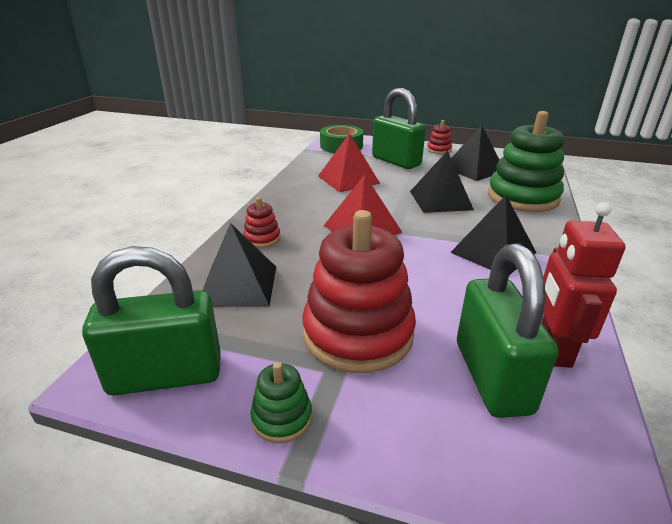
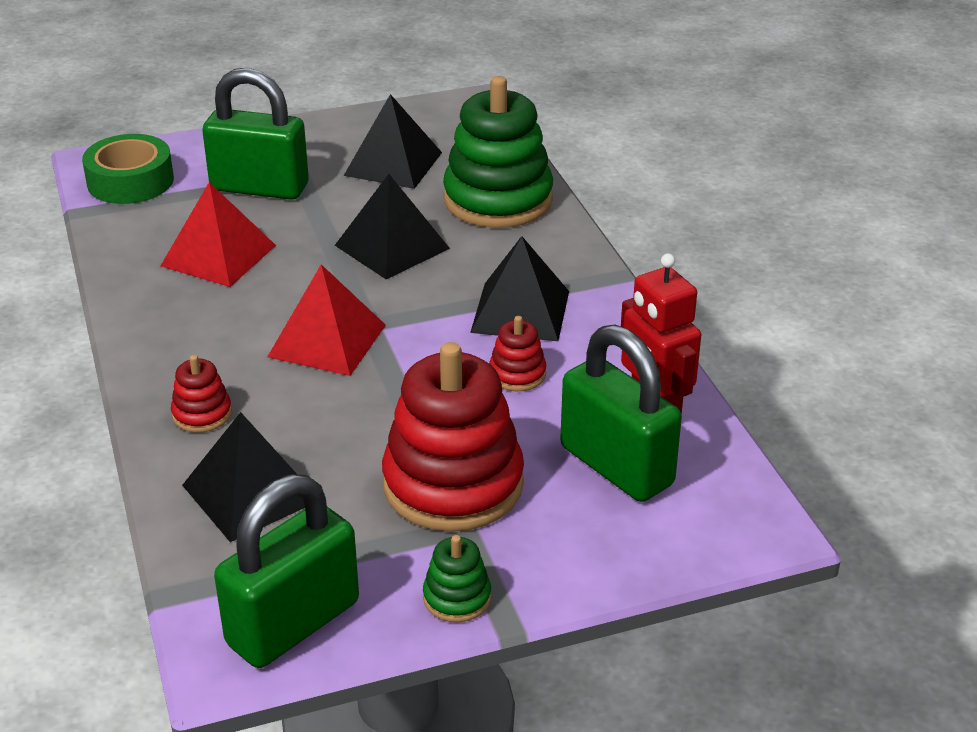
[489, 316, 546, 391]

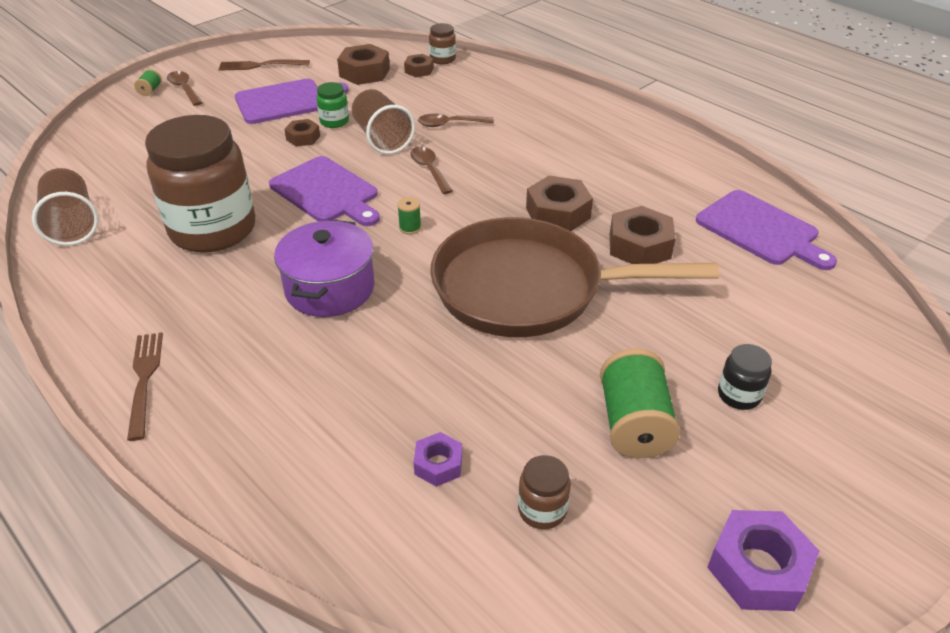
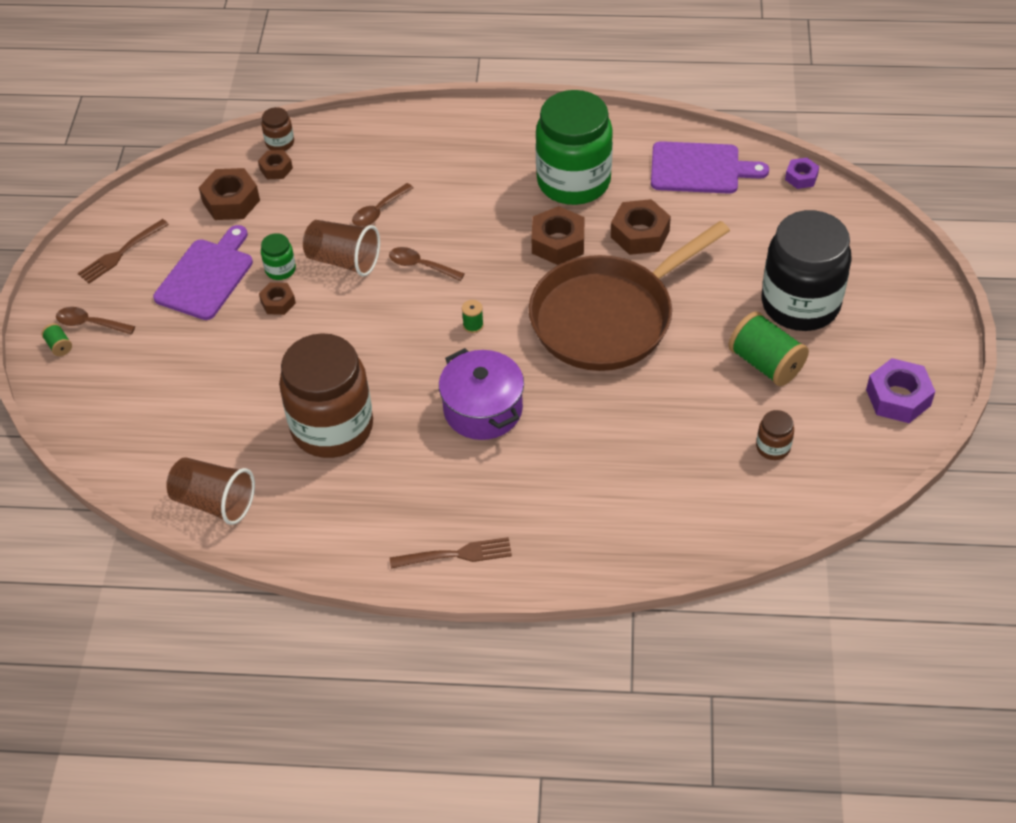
[390, 537, 512, 569]
[269, 156, 380, 226] (first image)
[785, 158, 819, 189]
[762, 210, 851, 331]
[535, 90, 613, 205]

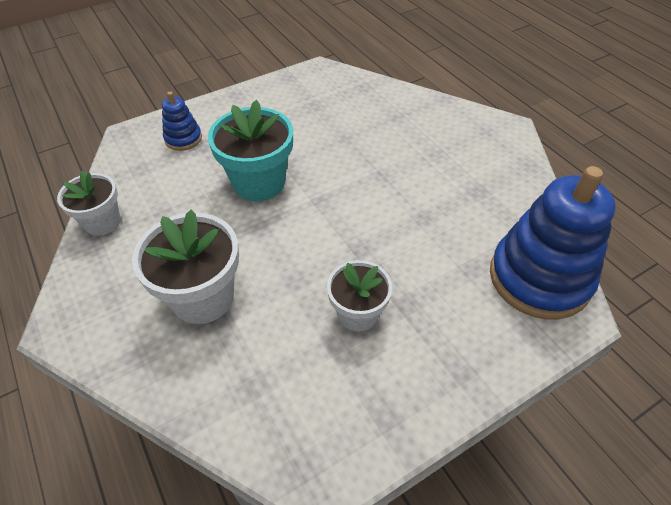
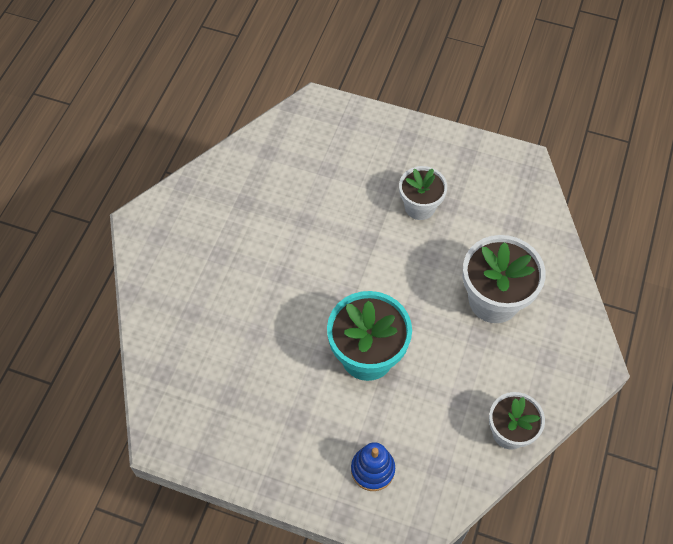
[490, 166, 616, 319] (first image)

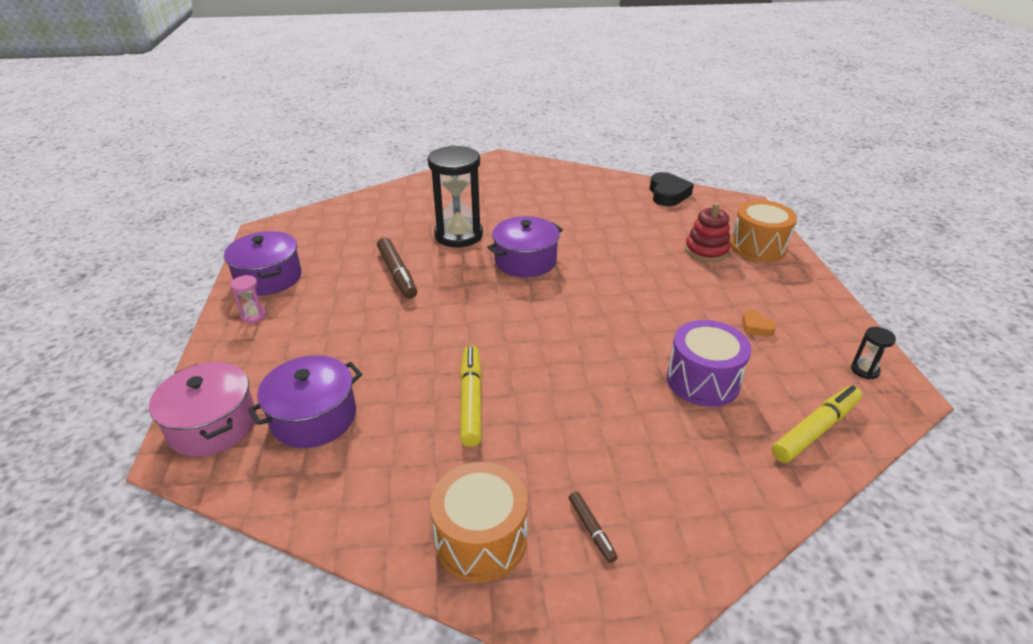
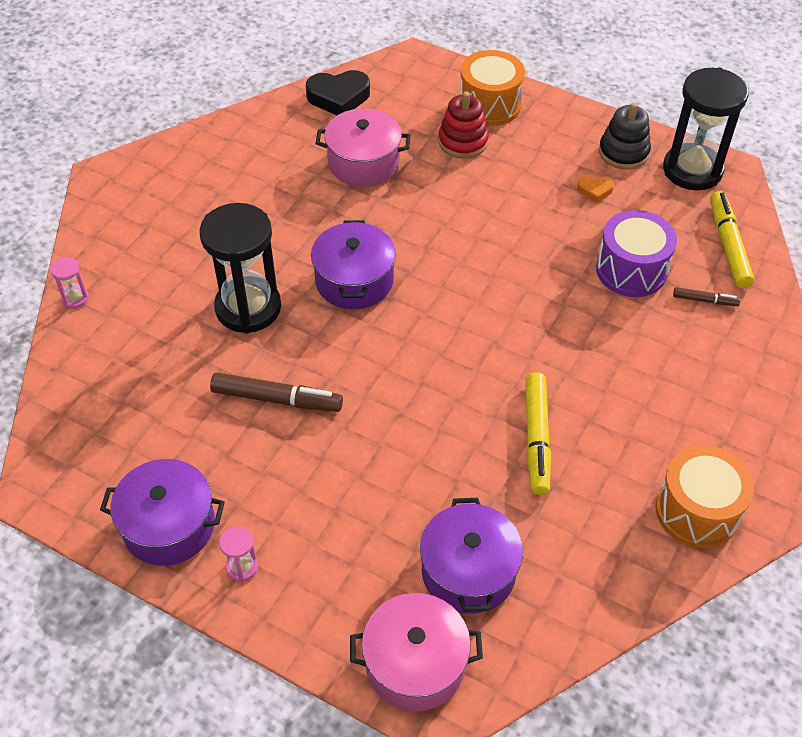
[525, 372, 551, 495]
[673, 287, 740, 306]
[306, 70, 370, 115]
[663, 67, 749, 190]
[50, 257, 89, 309]
[315, 108, 411, 187]
[599, 102, 651, 170]

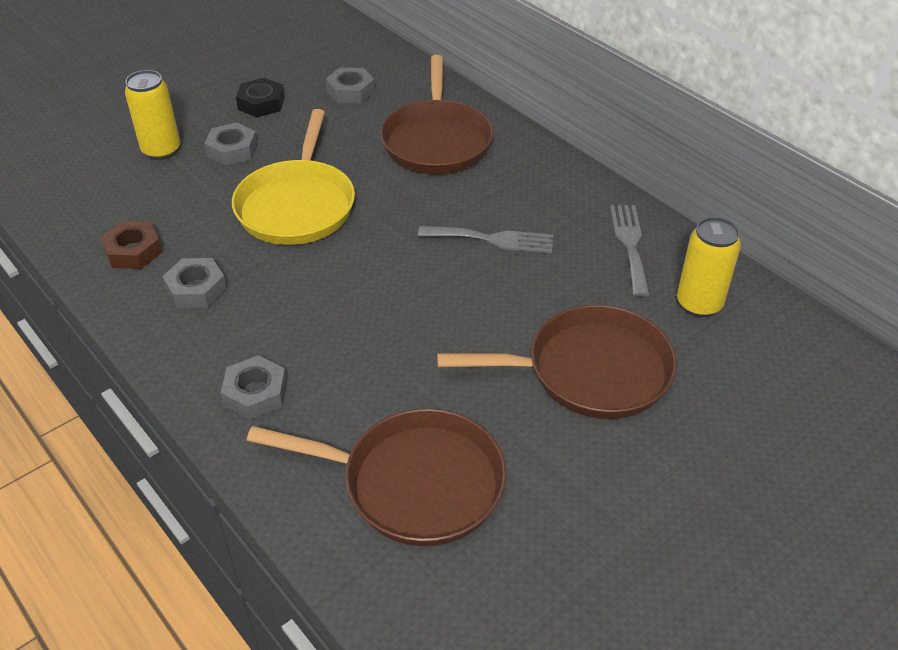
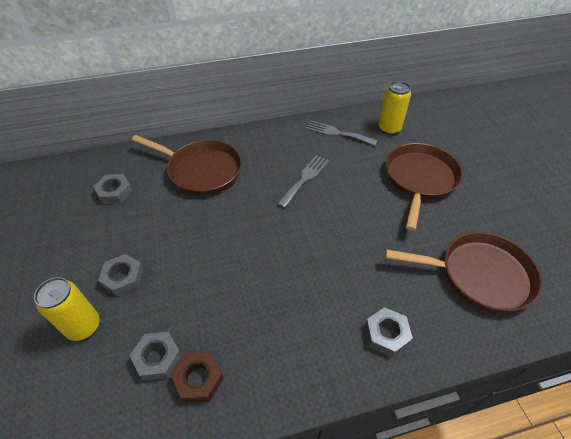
[130, 332, 182, 381]
[232, 109, 355, 245] (first image)
[236, 78, 285, 117] (first image)
[385, 232, 542, 313]

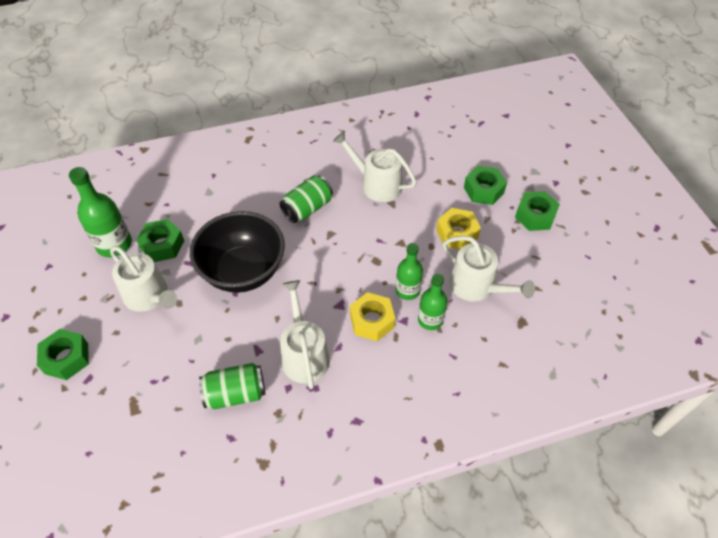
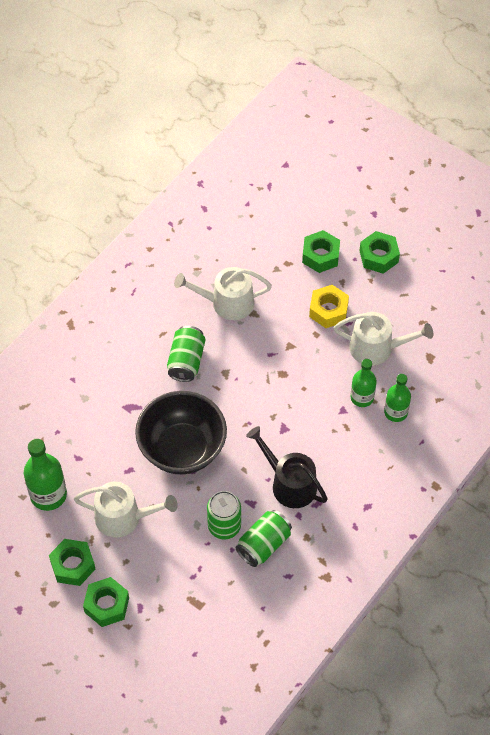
[49, 539, 96, 586]
[246, 426, 328, 508]
[350, 292, 395, 341] (first image)
[384, 374, 411, 422]
[207, 491, 241, 540]

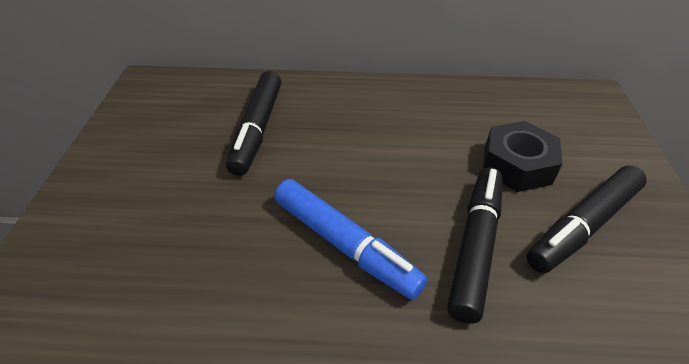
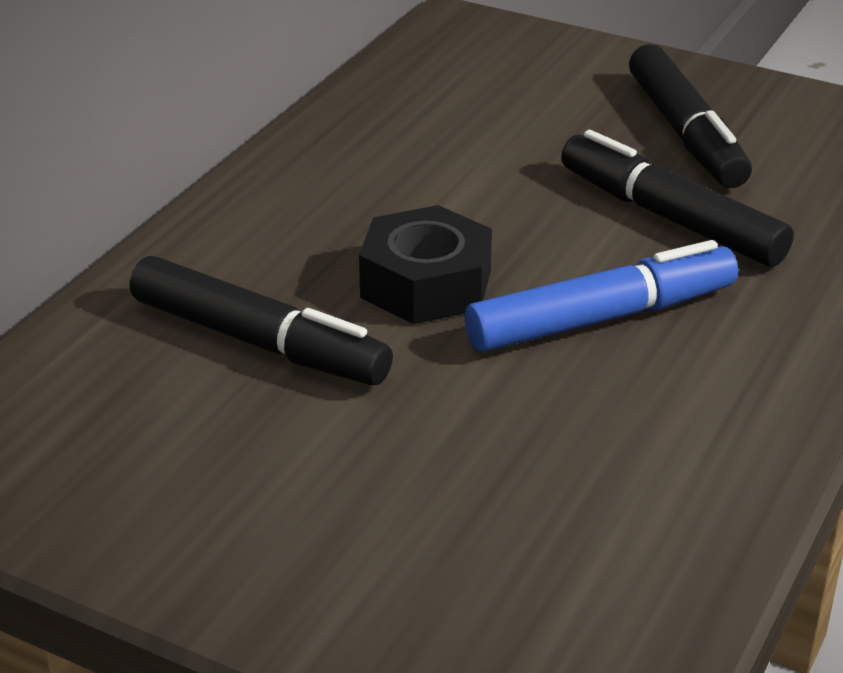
[359, 205, 492, 324]

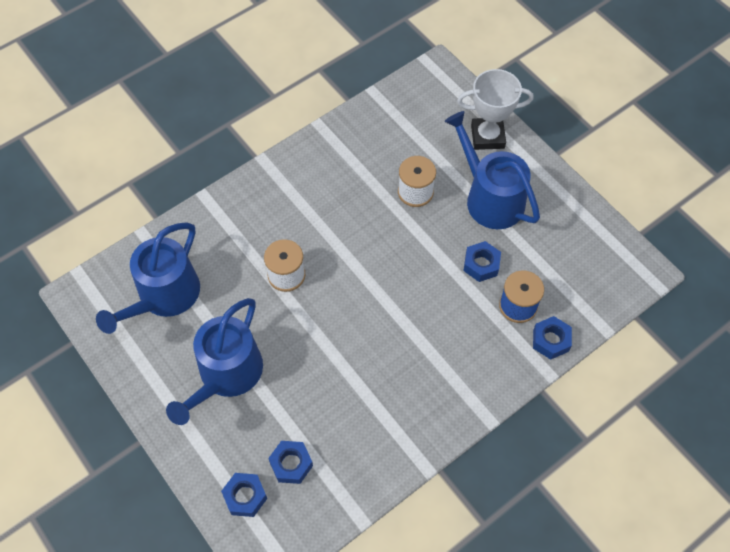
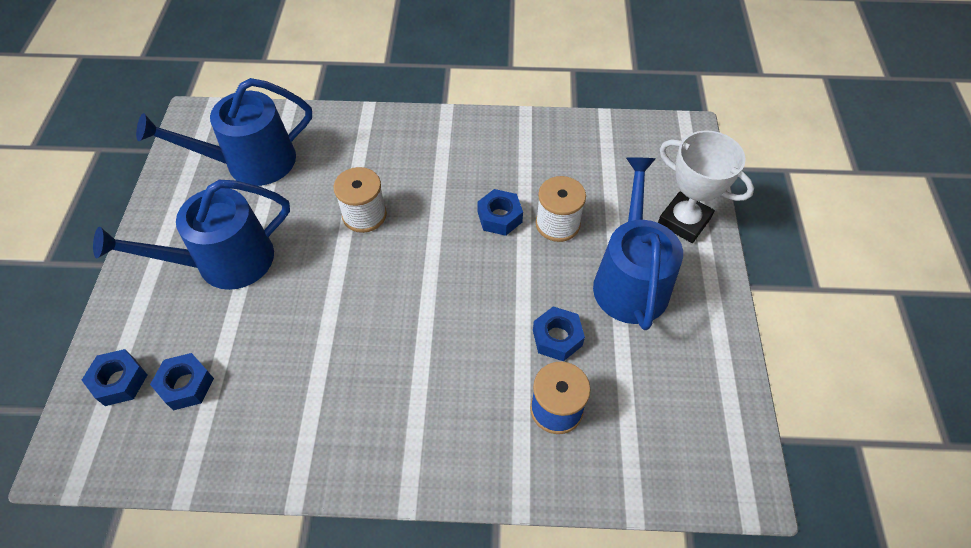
[477, 189, 523, 236]

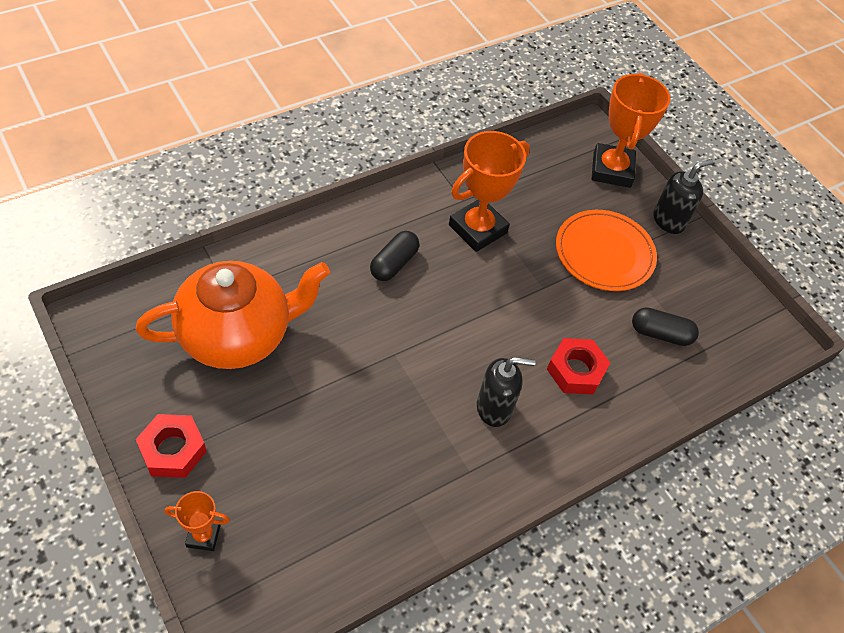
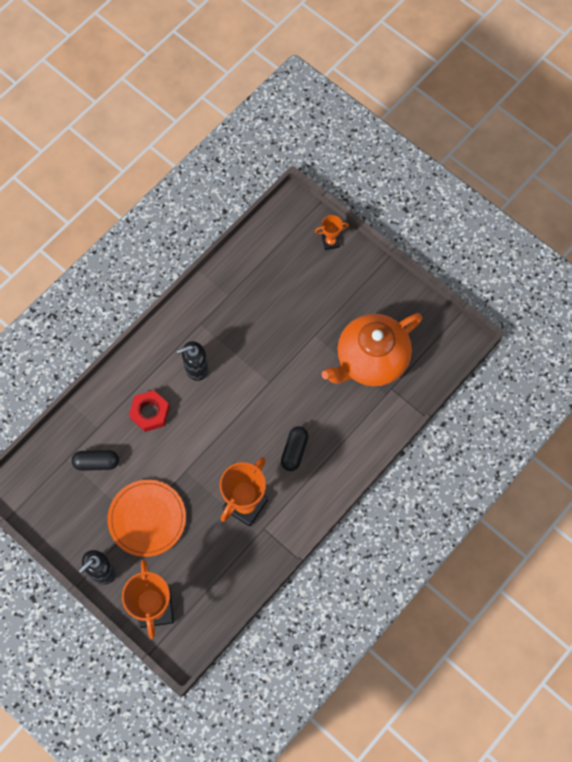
[135, 414, 207, 478] (first image)

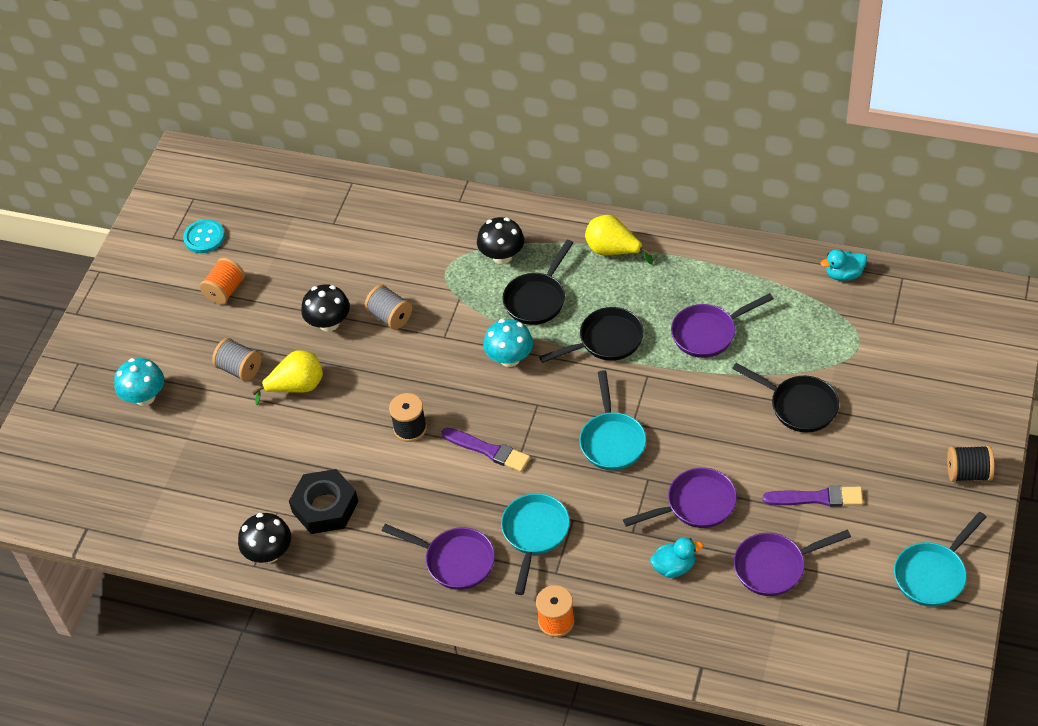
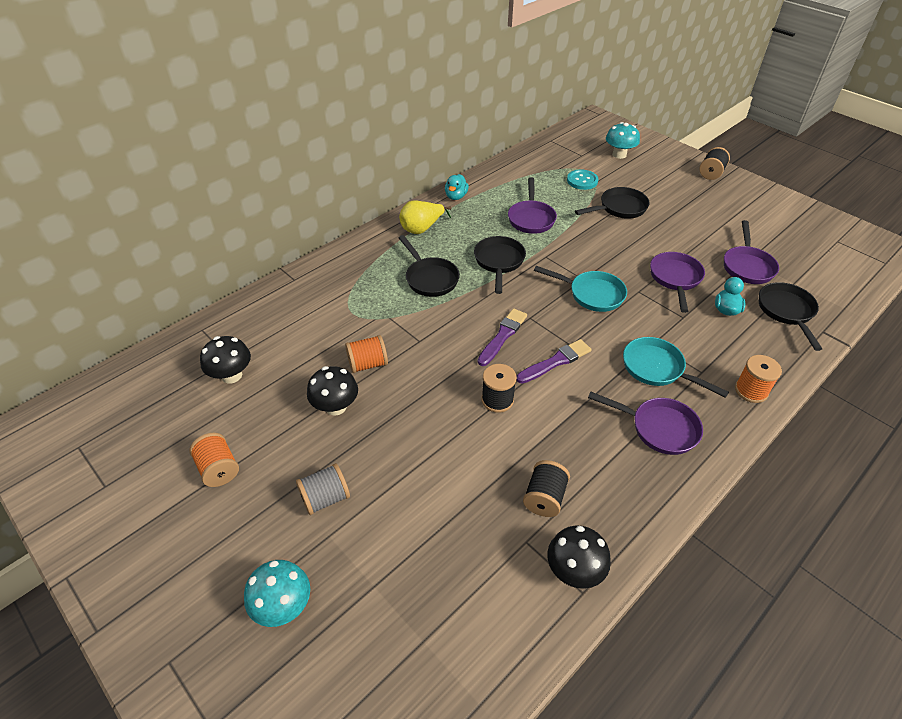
[567, 169, 599, 190]
[252, 350, 323, 405] (first image)
[523, 460, 570, 517]
[345, 335, 388, 373]
[588, 391, 703, 455]
[200, 336, 251, 383]
[606, 122, 640, 159]
[478, 308, 527, 366]
[445, 174, 469, 200]
[894, 512, 986, 607] (first image)
[759, 282, 822, 351]

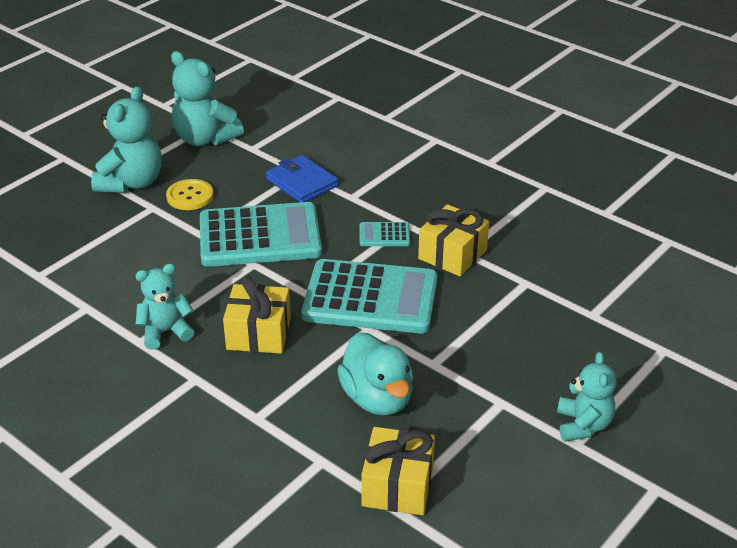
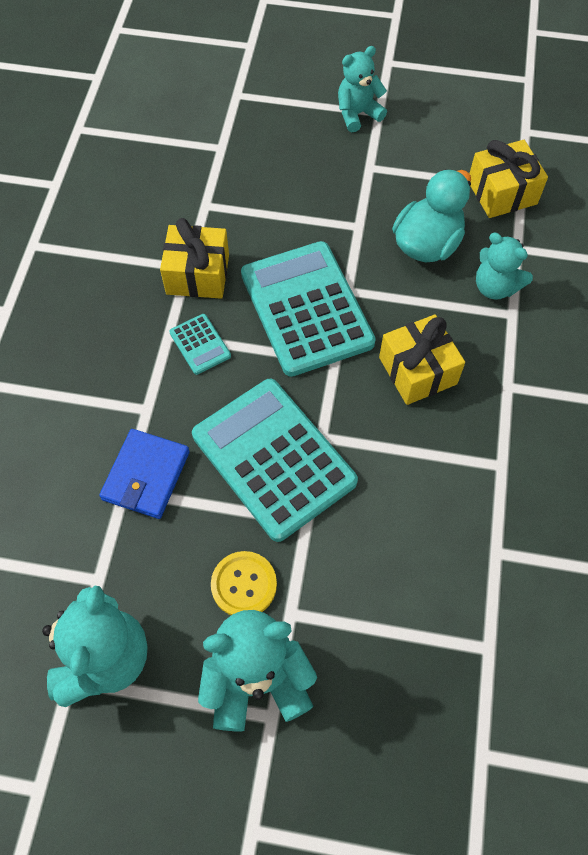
[476, 233, 533, 300]

